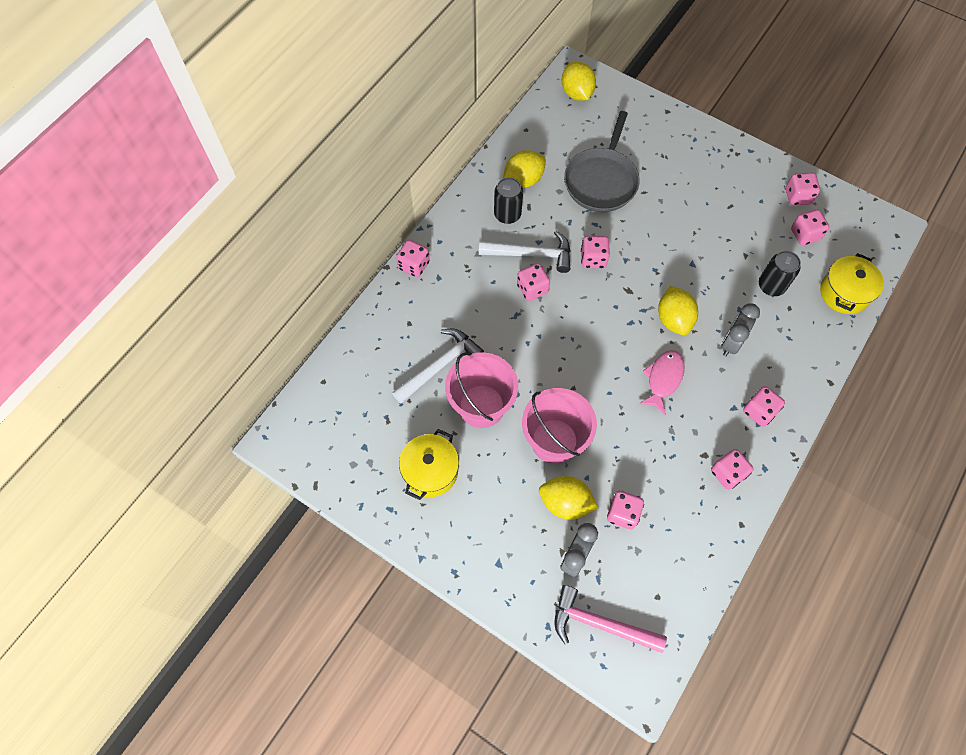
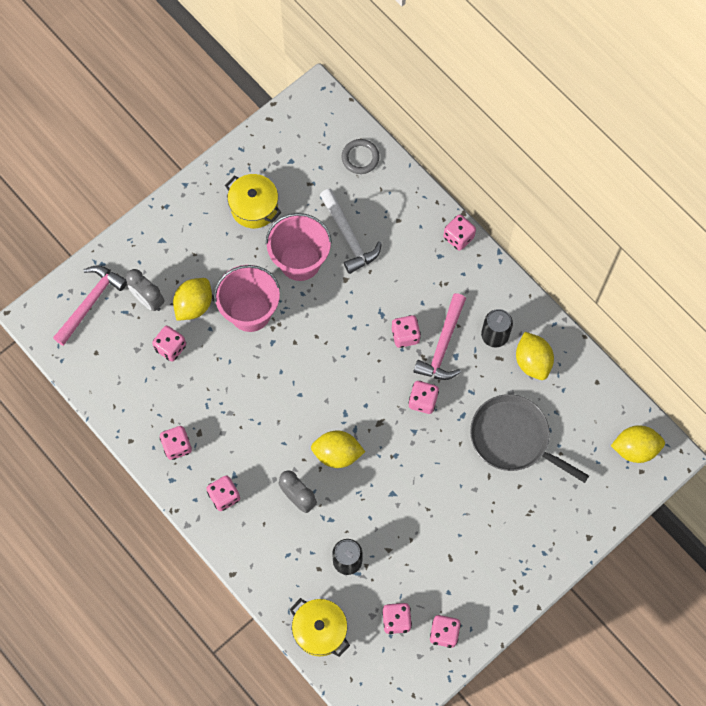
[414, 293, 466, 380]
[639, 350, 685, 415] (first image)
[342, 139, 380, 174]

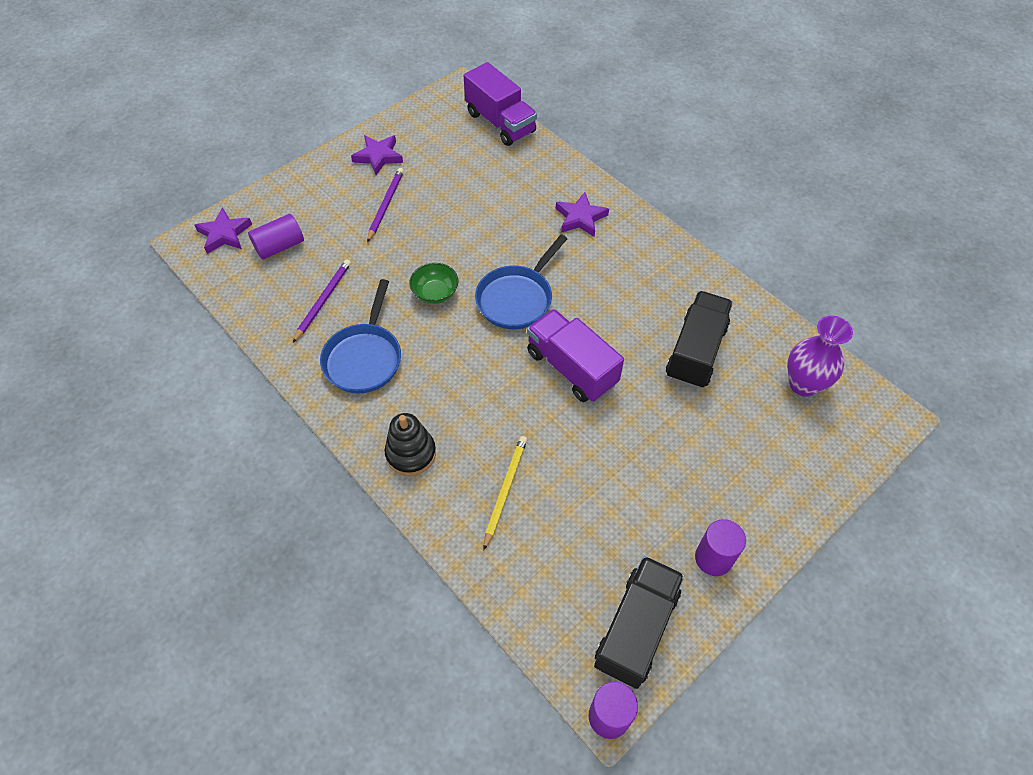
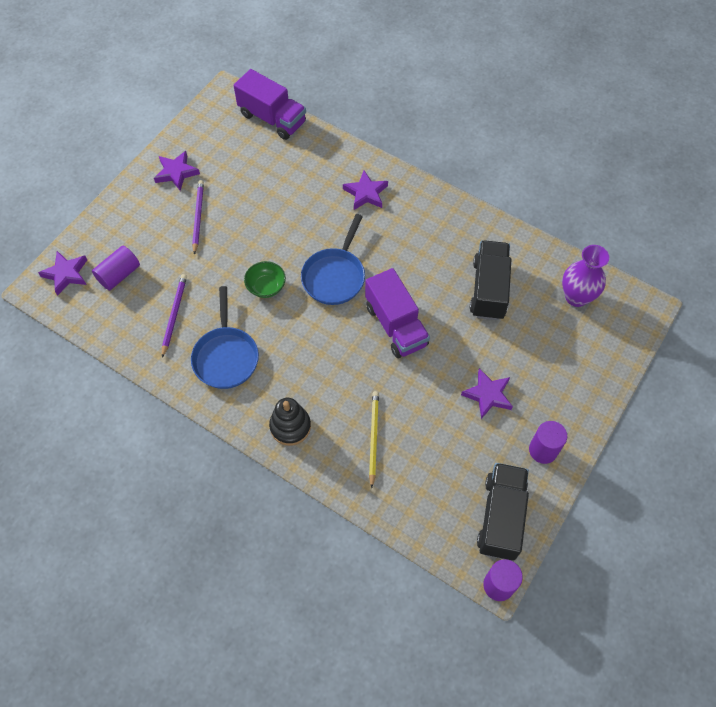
[365, 268, 430, 358]
[461, 368, 513, 419]

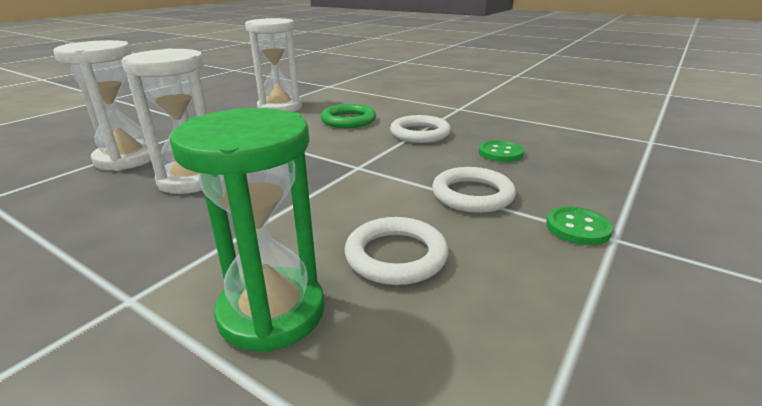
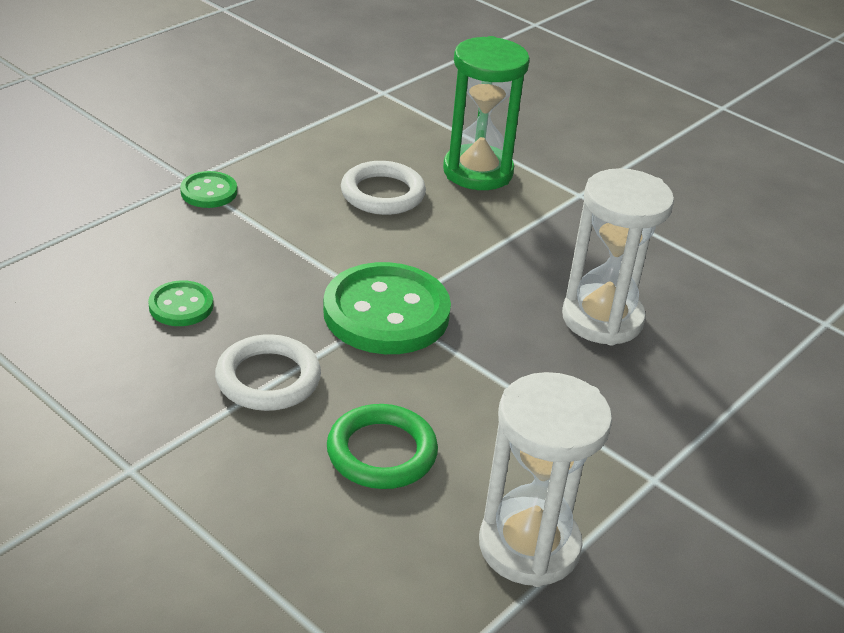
[54, 40, 151, 171] (first image)
[432, 167, 516, 213] (first image)
[323, 262, 451, 354]

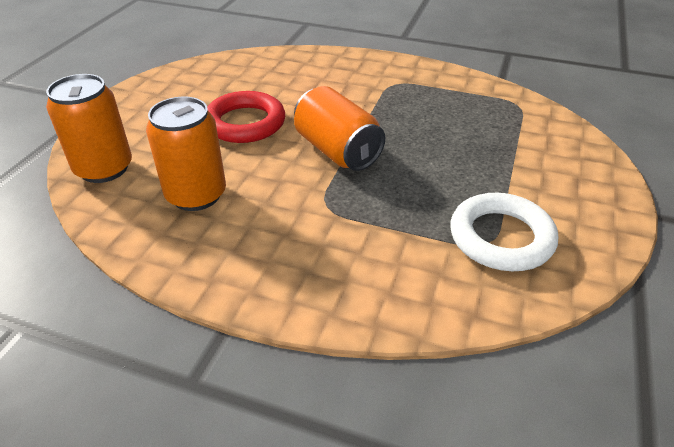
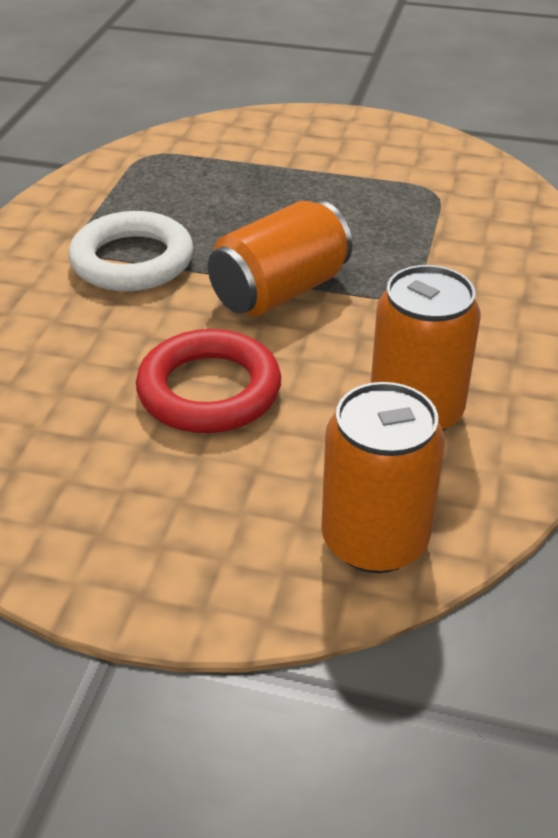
[69, 211, 193, 291]

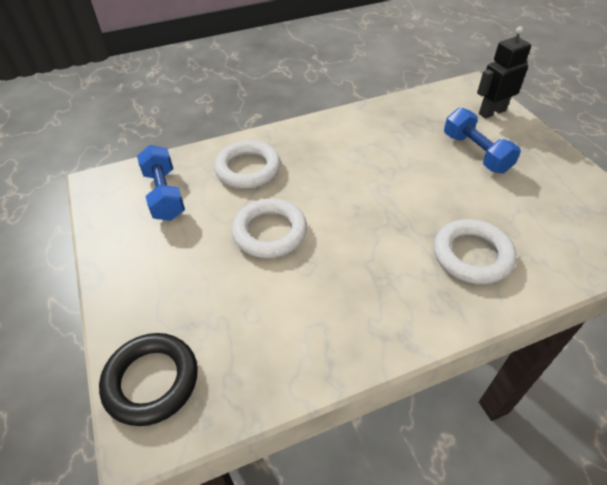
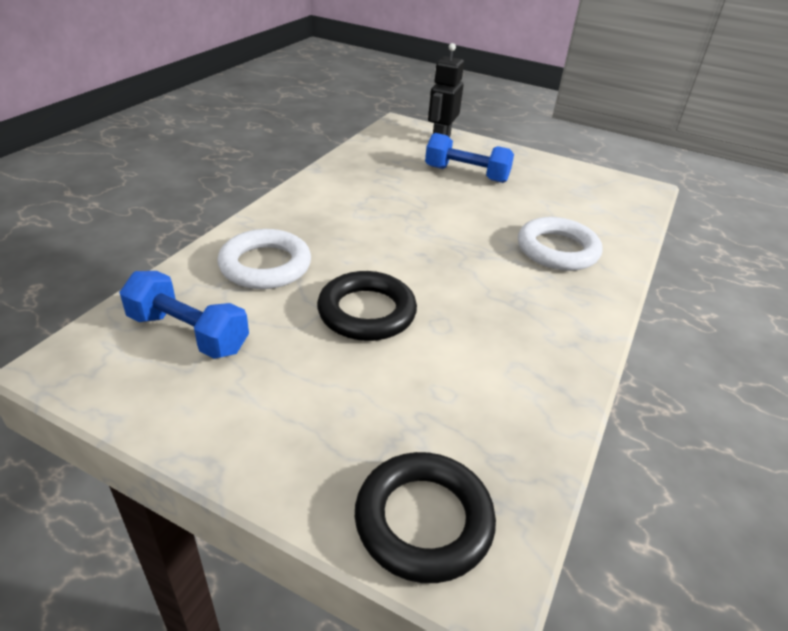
[317, 271, 417, 341]

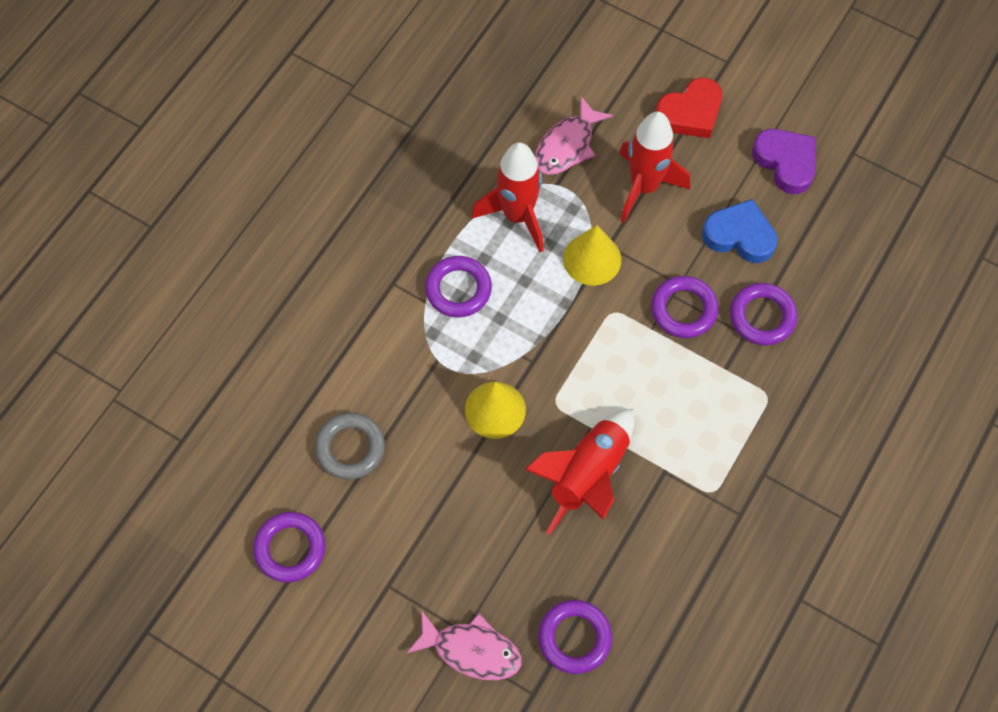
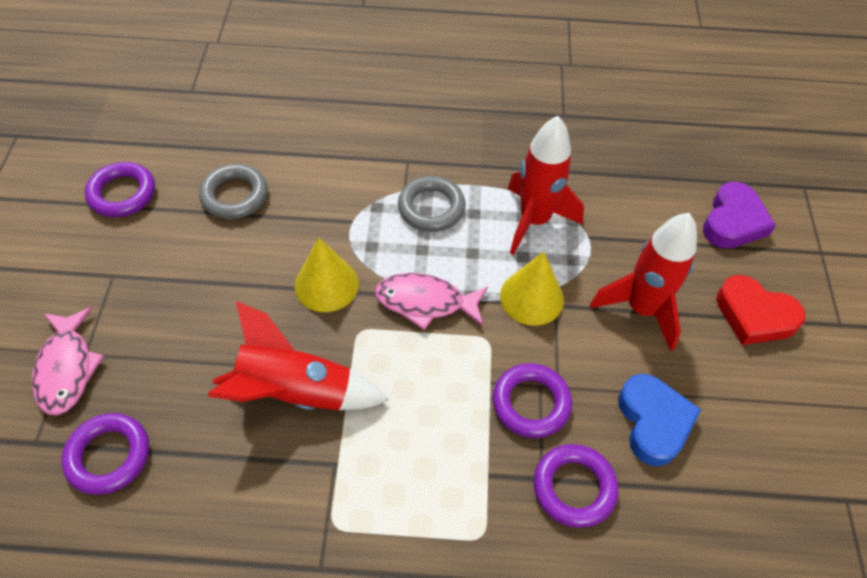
[398, 176, 466, 232]
[375, 273, 488, 330]
[703, 182, 776, 249]

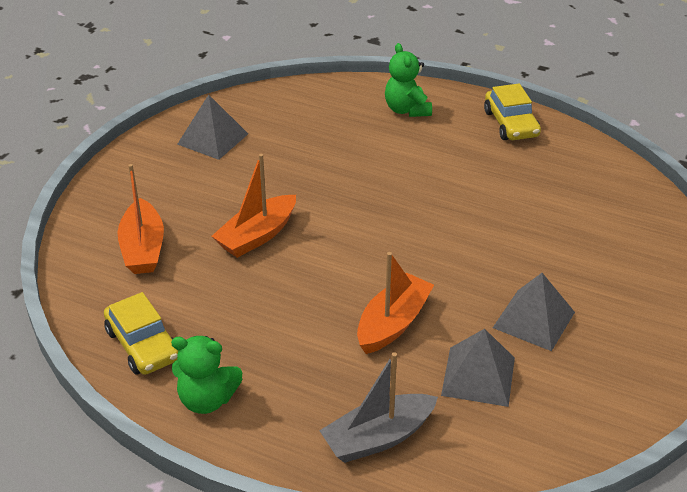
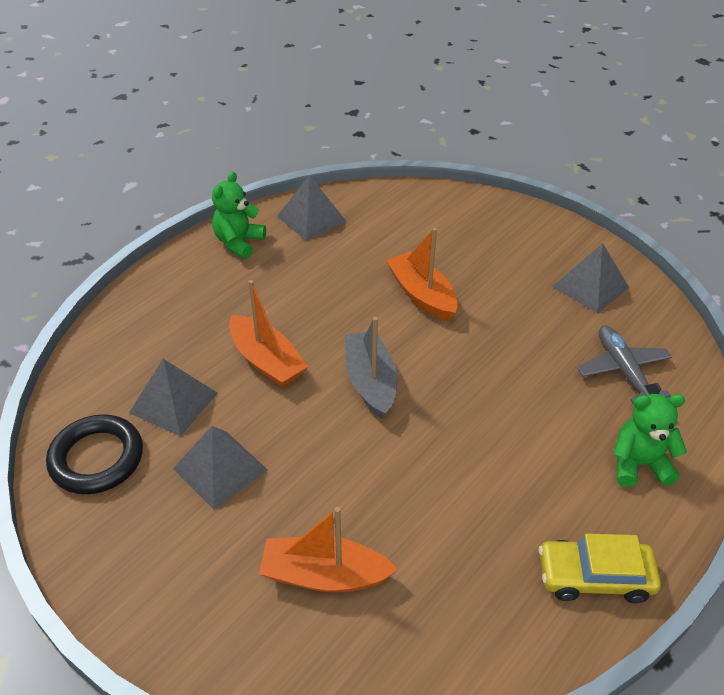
[277, 175, 347, 241]
[259, 507, 398, 593]
[345, 317, 398, 419]
[46, 414, 143, 494]
[577, 325, 672, 405]

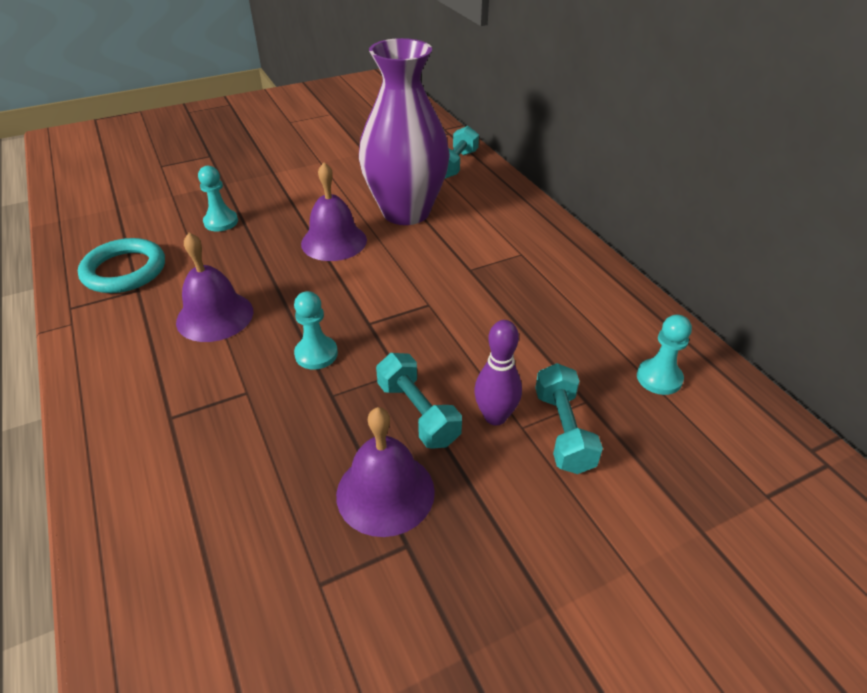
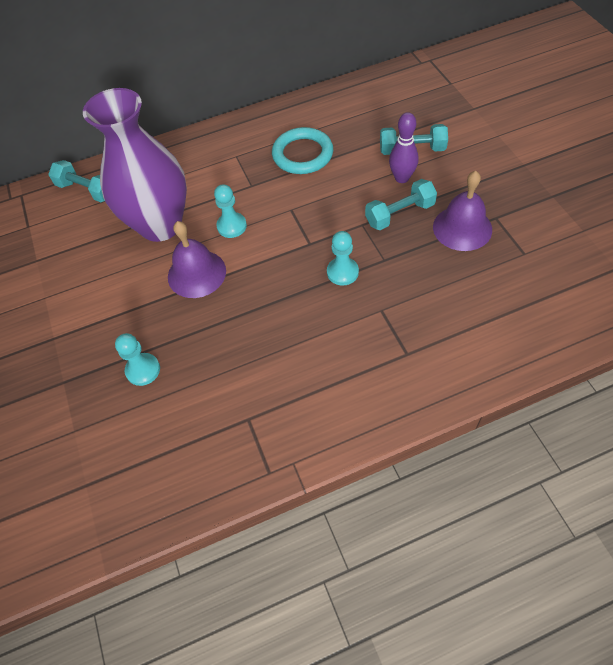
[272, 127, 333, 174]
[176, 233, 253, 342] (first image)
[214, 184, 247, 238]

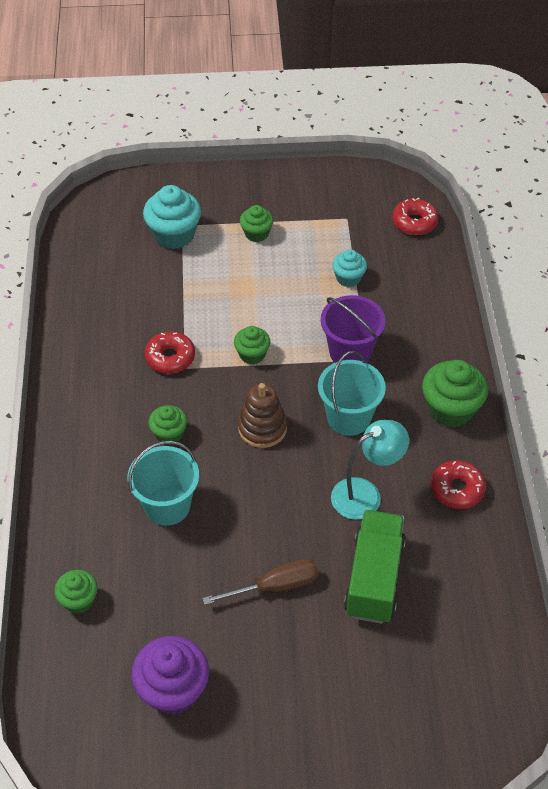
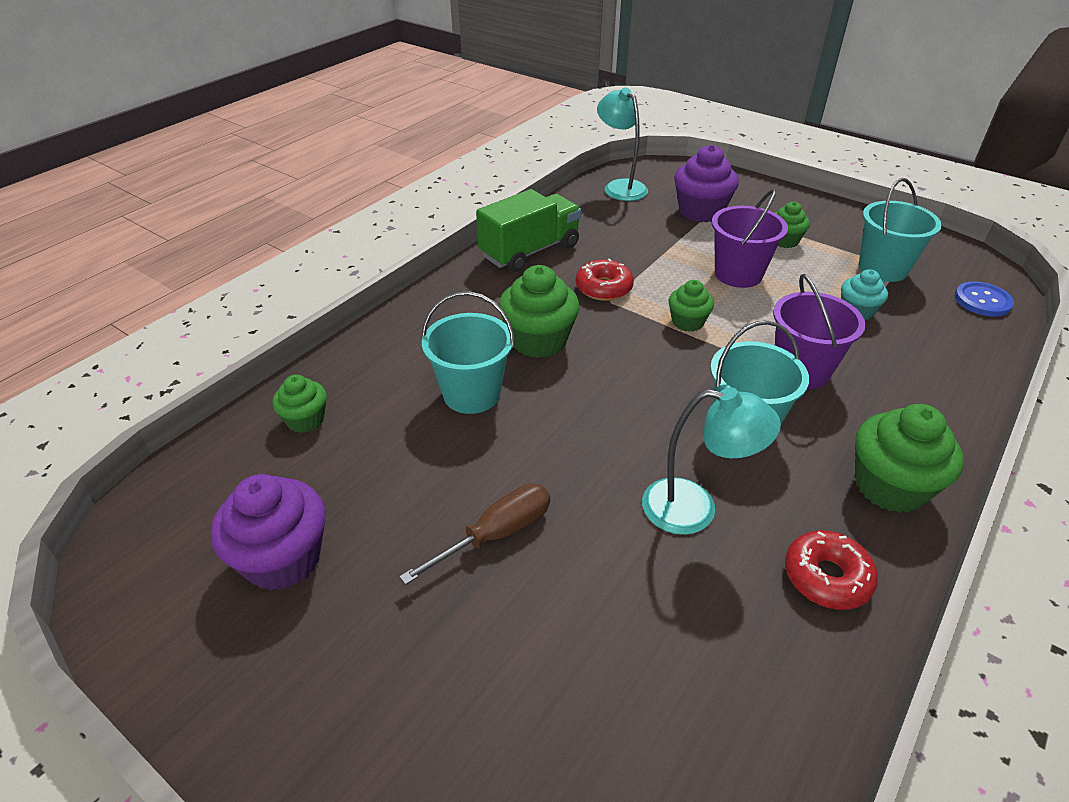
[674, 145, 739, 223]
[499, 265, 580, 358]
[399, 484, 550, 585]
[238, 383, 287, 448] (first image)
[476, 189, 581, 272]
[955, 281, 1014, 317]
[597, 87, 648, 201]
[711, 189, 788, 288]
[859, 178, 942, 282]

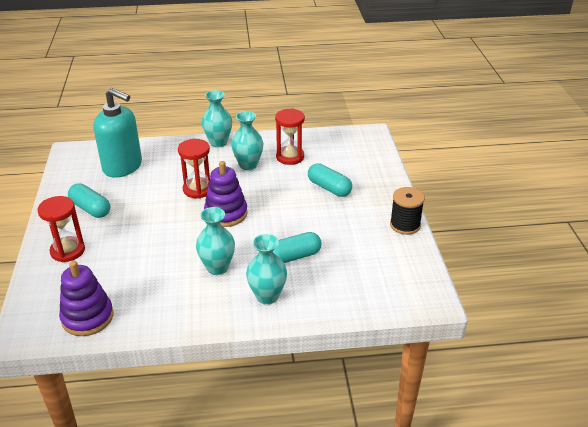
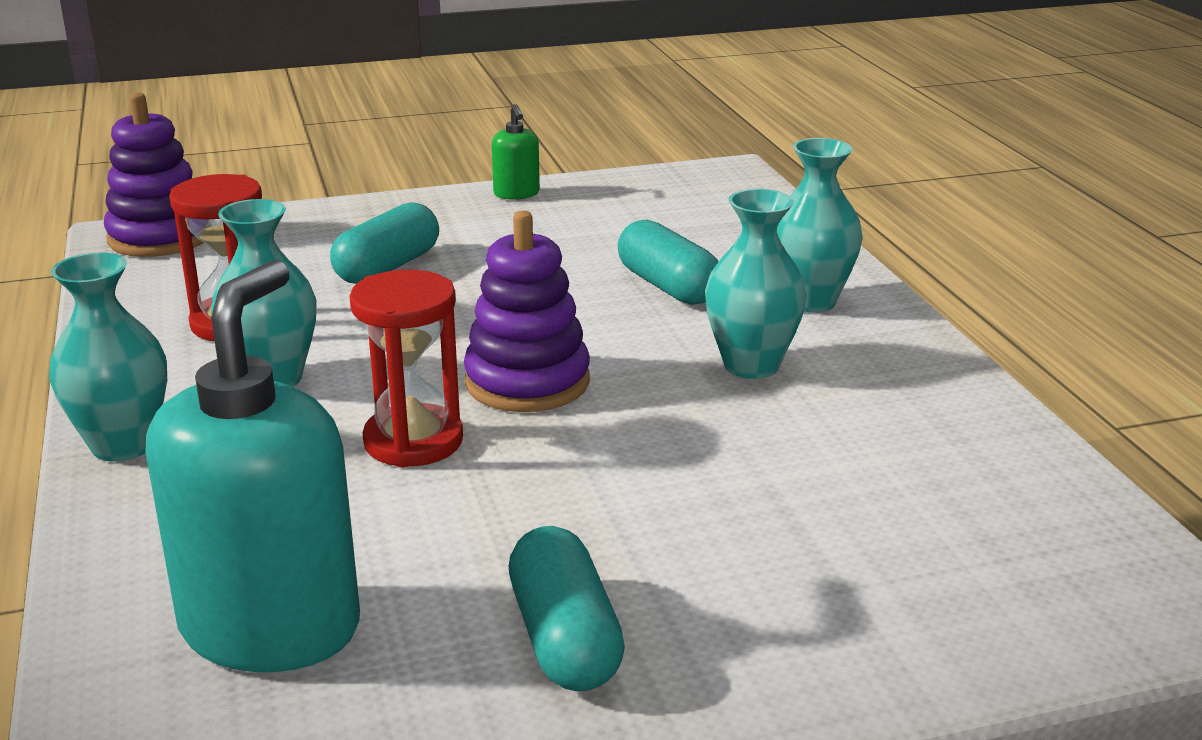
[38, 196, 85, 262] (first image)
[104, 93, 203, 257]
[509, 526, 625, 691]
[492, 104, 540, 200]

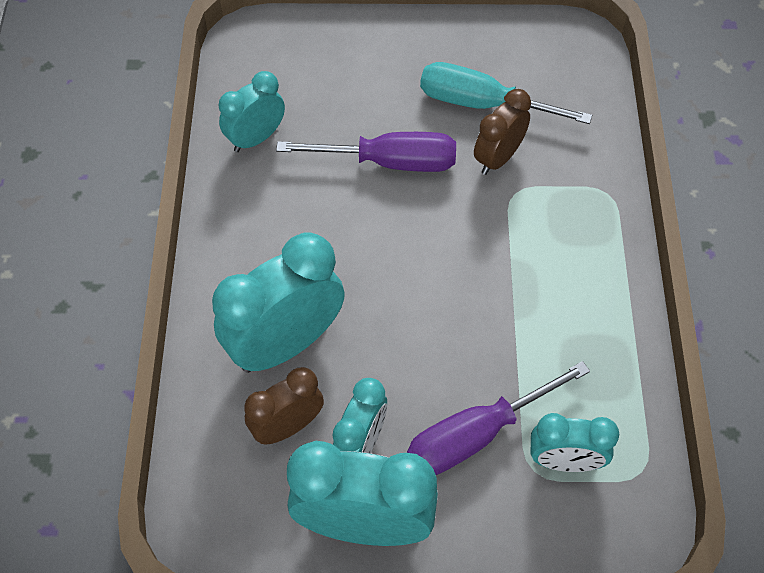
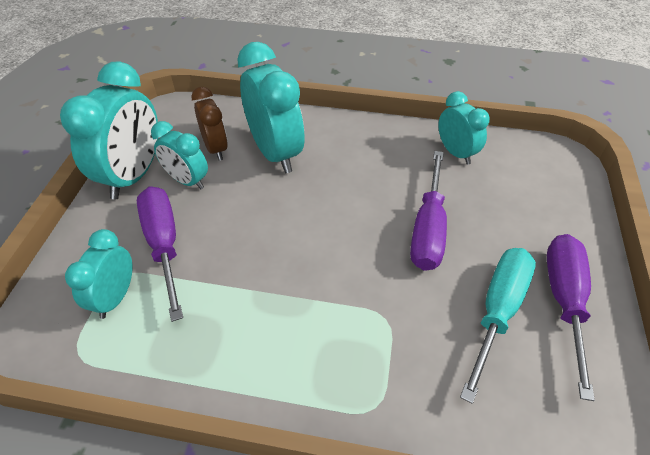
[474, 89, 531, 175] (first image)
[547, 234, 595, 401]

